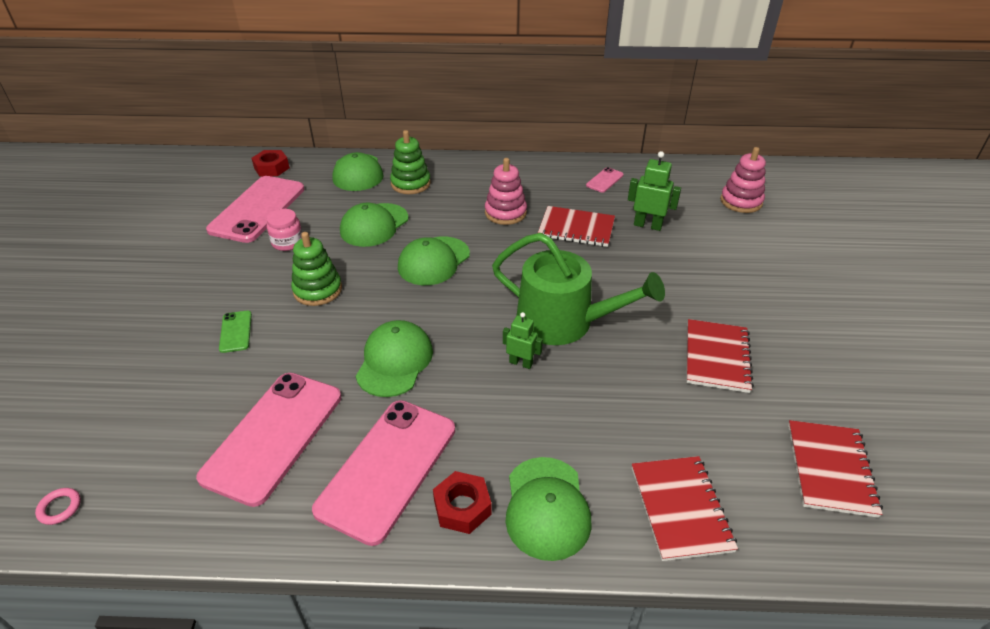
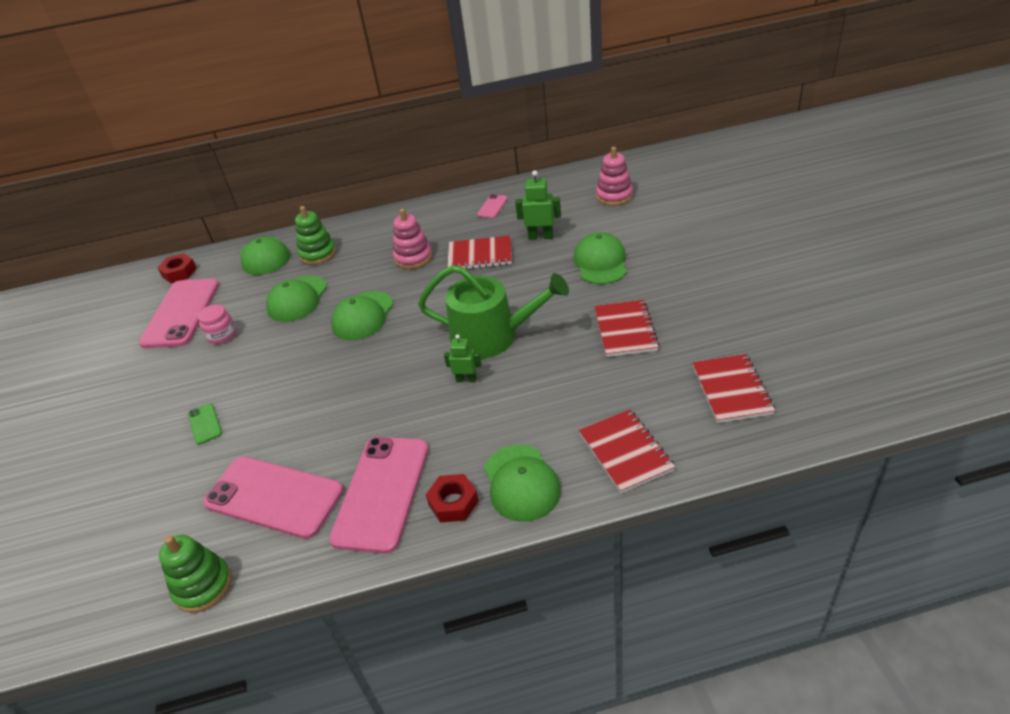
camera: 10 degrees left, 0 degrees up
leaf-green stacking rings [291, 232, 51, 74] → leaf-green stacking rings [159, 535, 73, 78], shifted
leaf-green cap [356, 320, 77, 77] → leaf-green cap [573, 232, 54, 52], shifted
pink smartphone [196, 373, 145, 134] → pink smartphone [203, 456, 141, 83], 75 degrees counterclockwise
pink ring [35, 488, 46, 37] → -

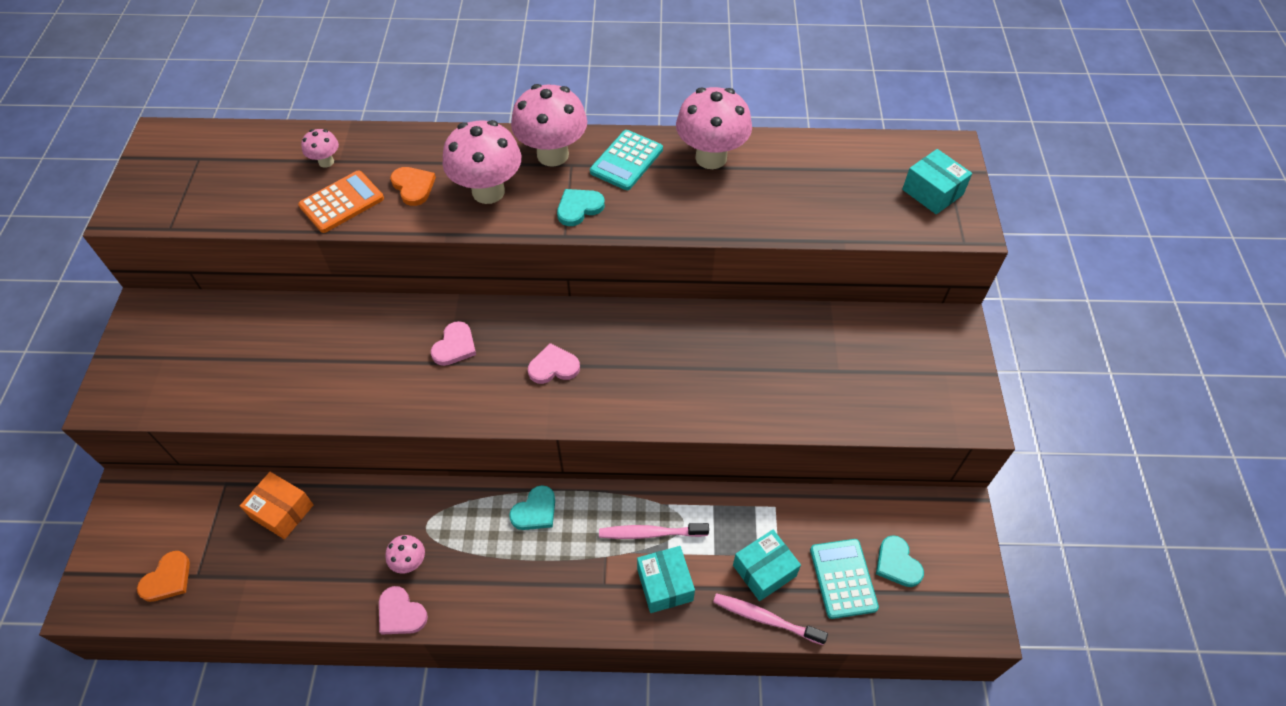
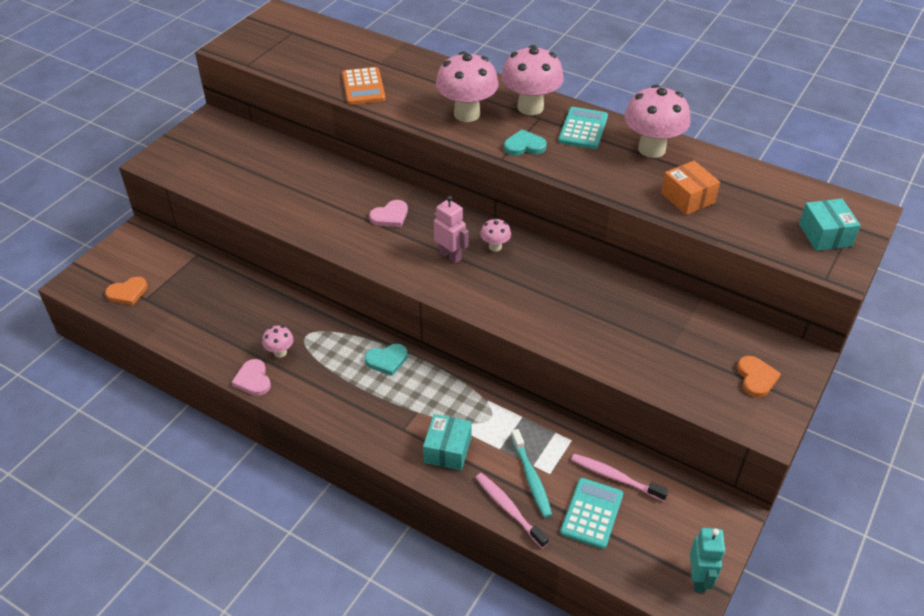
camera: 30 degrees right, 10 degrees down
pink fungus [301, 129, 38, 39] → pink fungus [480, 218, 31, 34], shifted
turquoise pocket calculator [590, 130, 73, 60] → turquoise pocket calculator [558, 107, 50, 42], 135 degrees clockwise
orange love heart [390, 167, 46, 39] → orange love heart [737, 356, 44, 42], shifted
orange pocket calculator [298, 171, 86, 62] → orange pocket calculator [342, 67, 44, 38], 90 degrees clockwise
pink love heart [528, 343, 52, 41] → pink robot [434, 196, 35, 68]
orange package [240, 472, 74, 67] → orange package [661, 161, 59, 54], shifted
pink toothbrush [599, 523, 110, 16] → pink toothbrush [571, 454, 98, 47], shifted
turquoise package [733, 530, 68, 71] → turquoise toothbrush [511, 429, 41, 89]
turquoise love heart [876, 535, 48, 52] → -
- → turquoise robot [690, 528, 35, 65]

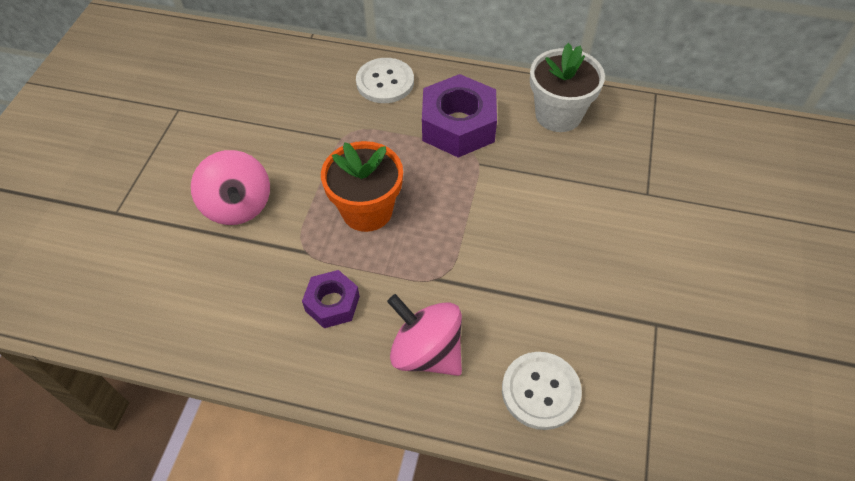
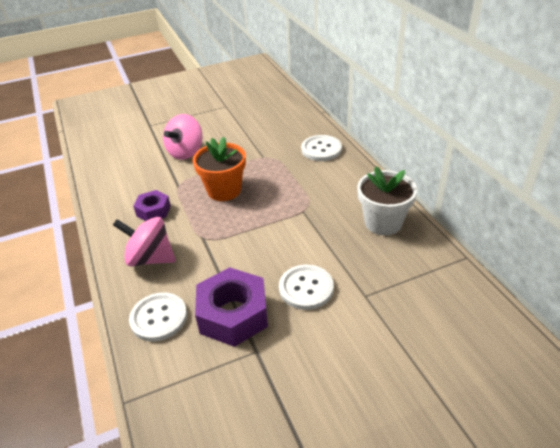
camera: 55 degrees right, 15 degrees down
purple hexagon nut [422, 74, 75, 84] → purple hexagon nut [195, 267, 73, 80], shifted
pink toy top [387, 294, 75, 82] → pink toy top [113, 217, 63, 50], 75 degrees counterclockwise
- → pure white shirt button [279, 265, 55, 45]

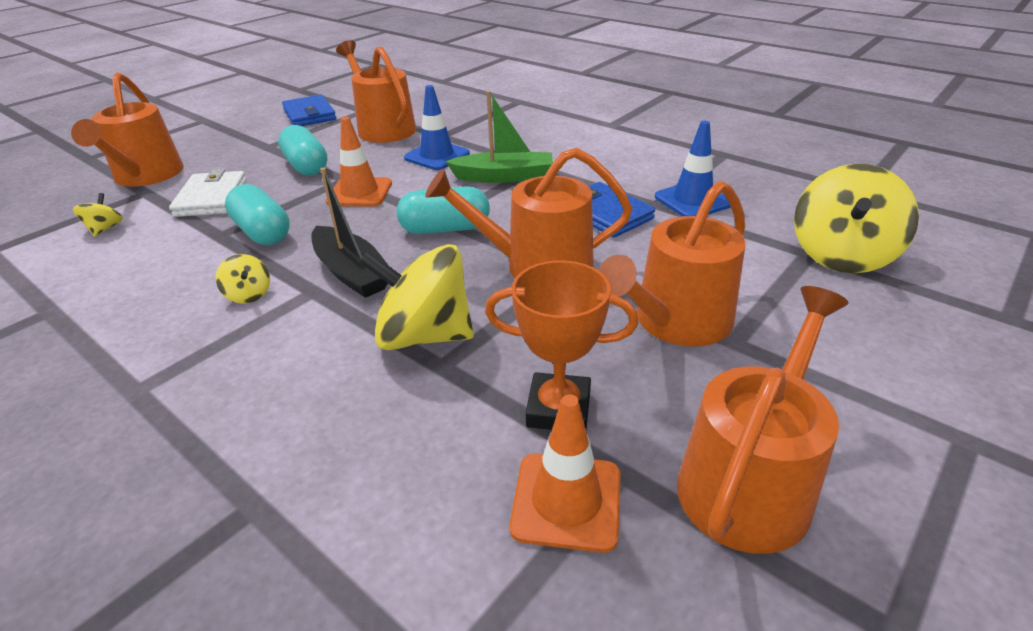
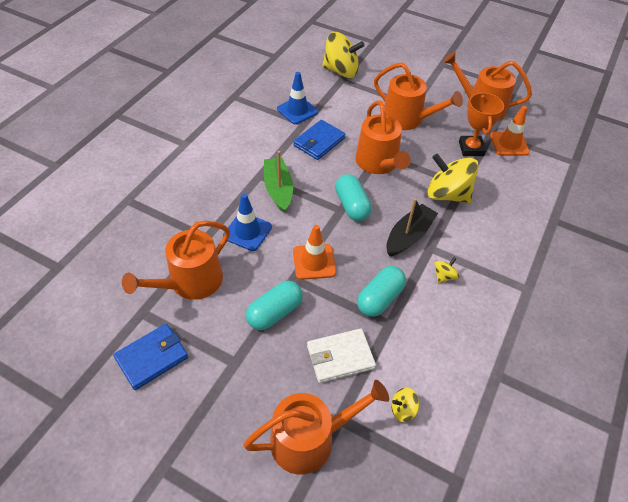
camera: 105 degrees left, 15 degrees up
yellow toy top [359, 244, 115, 106] → yellow toy top [427, 153, 52, 50], 120 degrees clockwise

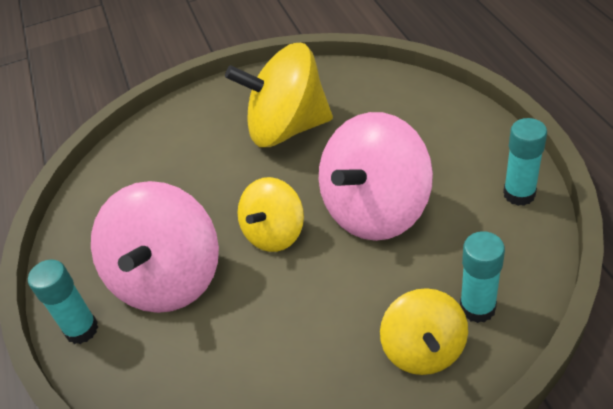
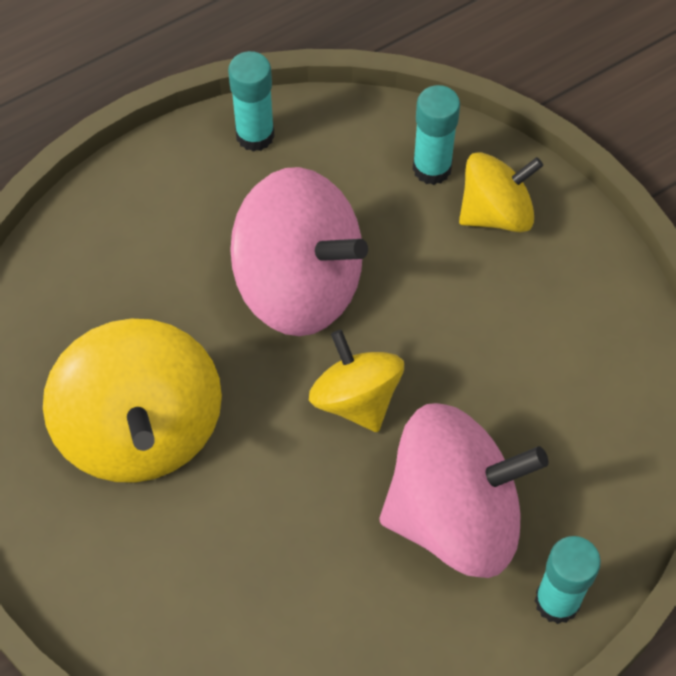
camera: 110 degrees left, 15 degrees up
yellow toy top [237, 177, 67, 75] → yellow toy top [309, 330, 95, 102], 135 degrees counterclockwise

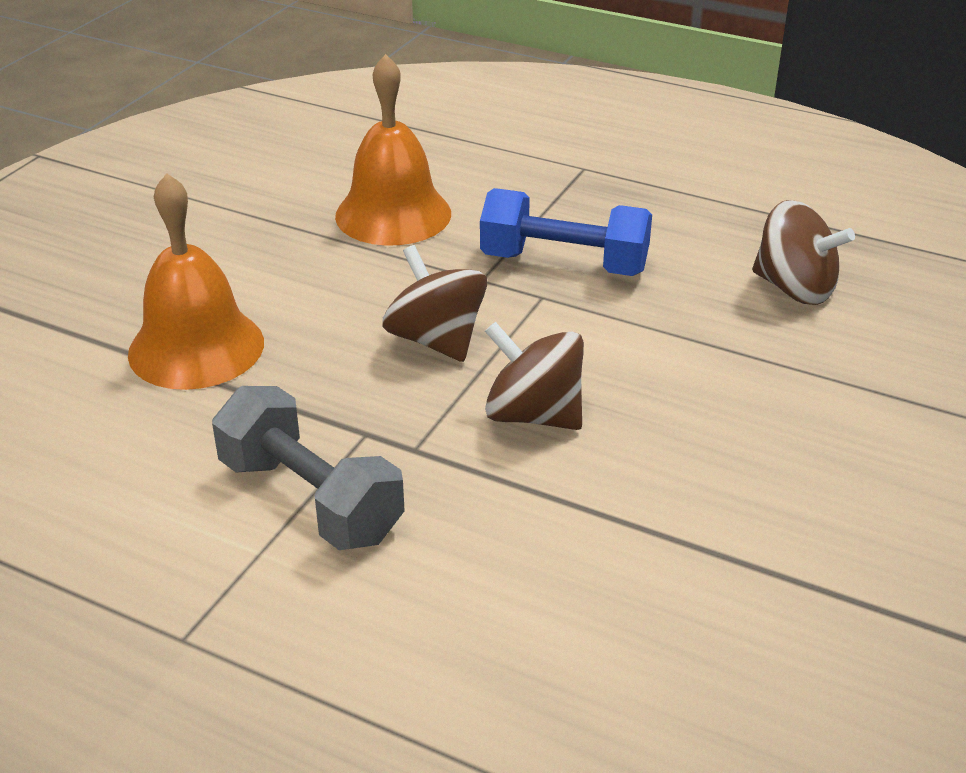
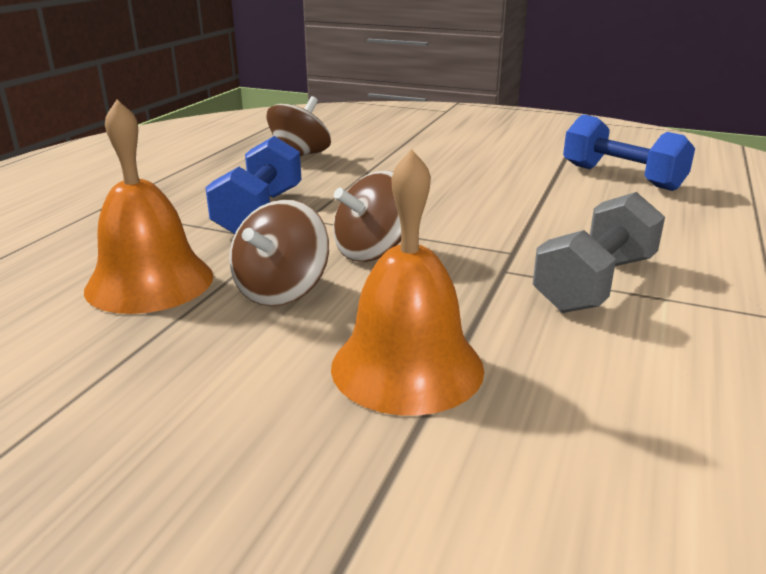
camera: 95 degrees left, 10 degrees down
brown toy top [485, 322, 99, 108] → brown toy top [229, 199, 100, 107], shifted
- → cobalt hand weight [563, 114, 132, 77]

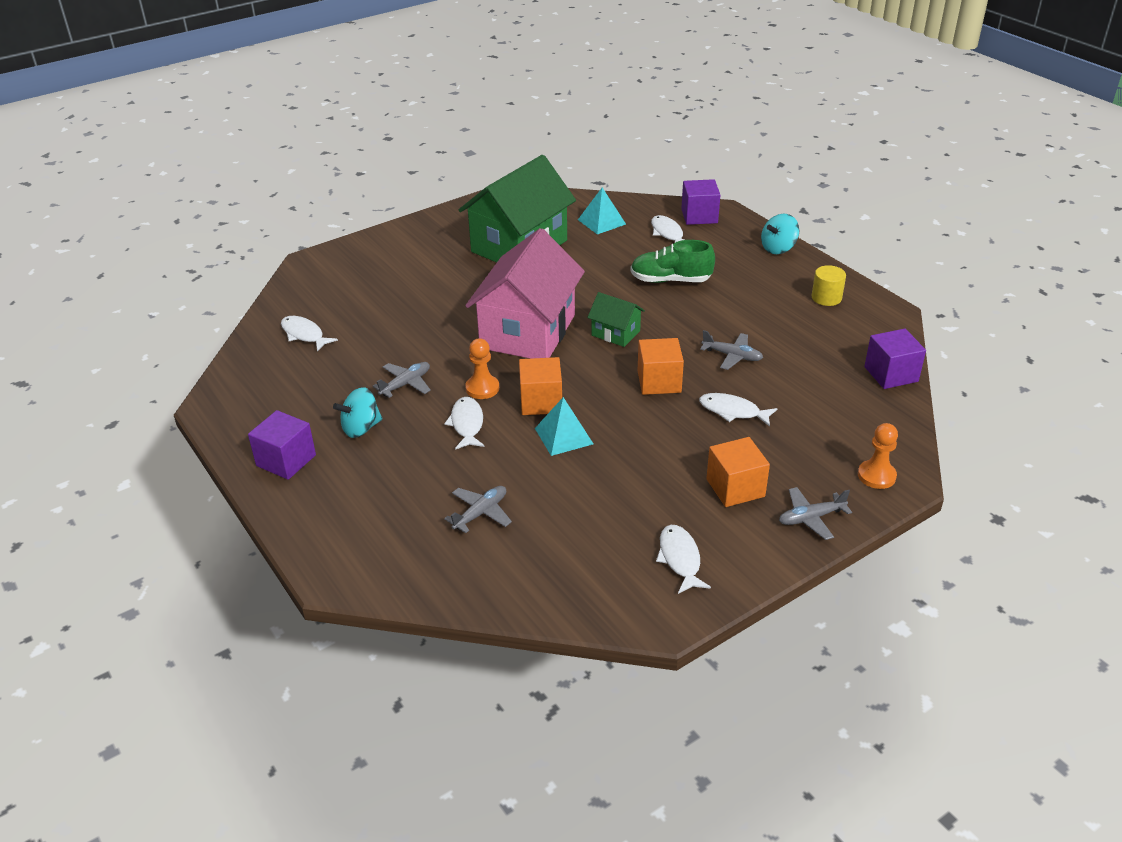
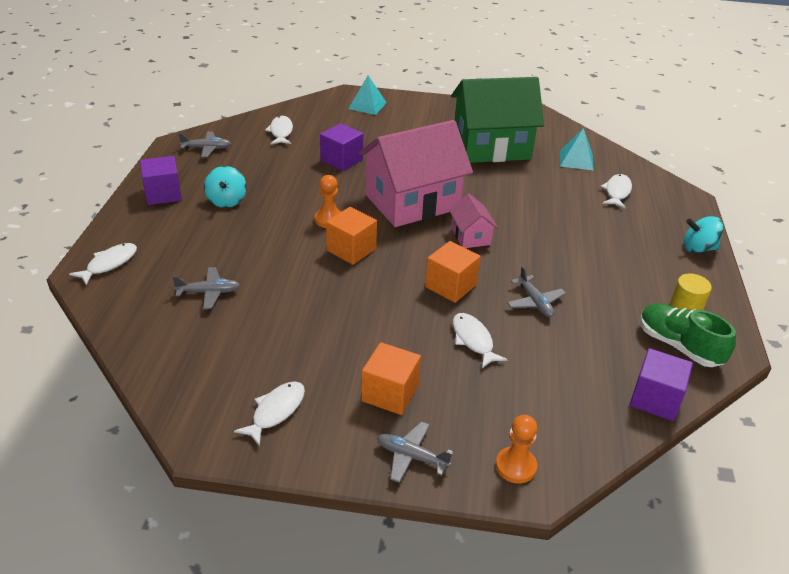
camera: 40 degrees right, 0 degrees up
purple block [681, 179, 39, 46] → purple block [320, 123, 43, 48], shifted
leaf-green shoe [631, 240, 84, 43] → leaf-green shoe [640, 304, 96, 63], shifted
leaf-green house [587, 292, 58, 55] → pink house [449, 193, 49, 55]
ash-grey plane [373, 362, 58, 36] → ash-grey plane [178, 132, 53, 25], shifted
turquoise toy top [333, 387, 49, 51] → turquoise toy top [204, 166, 42, 42], 105 degrees counterclockwise
pure white fish figure [444, 397, 41, 53] → pure white fish figure [69, 243, 68, 42], shifted
turquoise pyramid [535, 397, 58, 59] → turquoise pyramid [348, 76, 39, 39], shifted

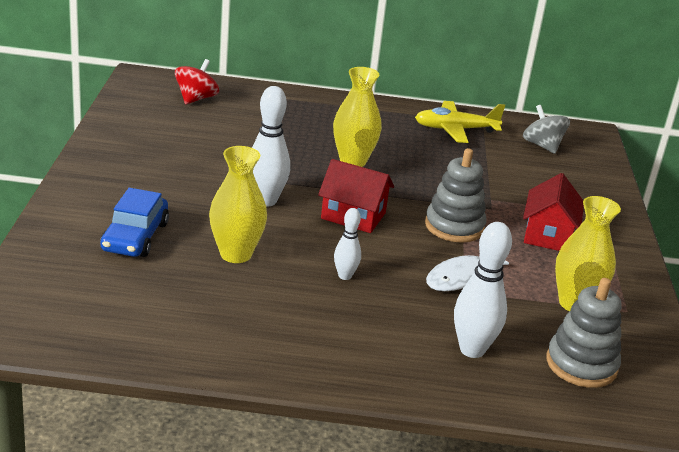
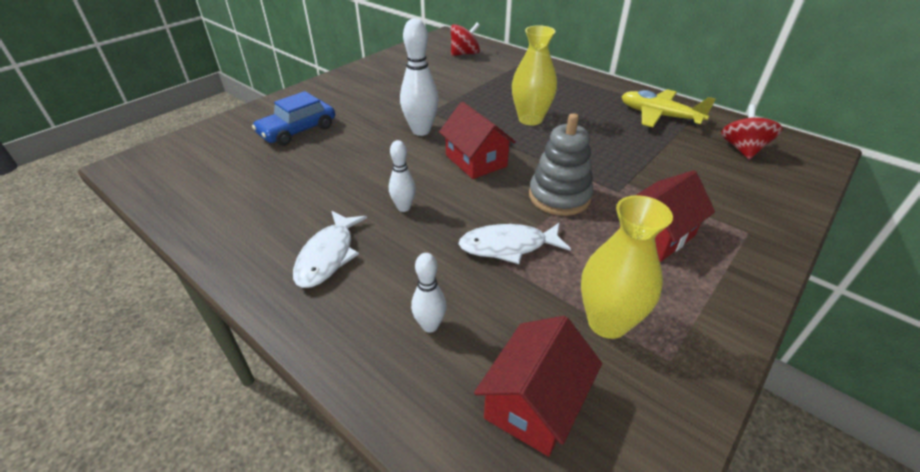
camera: 40 degrees right, 10 degrees up
ash-grey toy top [523, 105, 47, 49] → crimson toy top [721, 105, 62, 55]
yellow tall vase [209, 146, 58, 117] → -
pure white skittle [454, 222, 58, 136] → pure white skittle [411, 253, 36, 80], x0.57
ash-grey stacking rings [546, 278, 75, 110] → crimson house [474, 316, 128, 141]
- → pure white fish figure [293, 211, 74, 77]

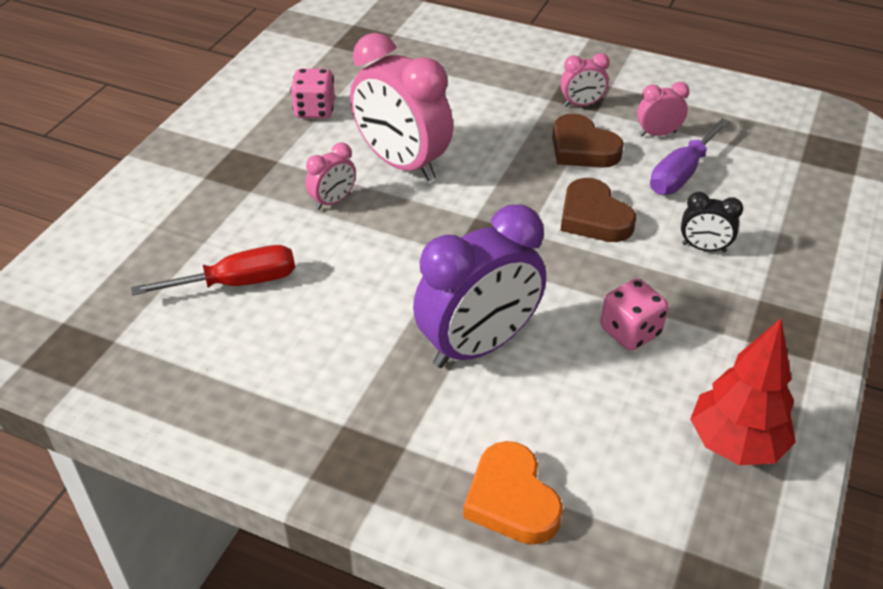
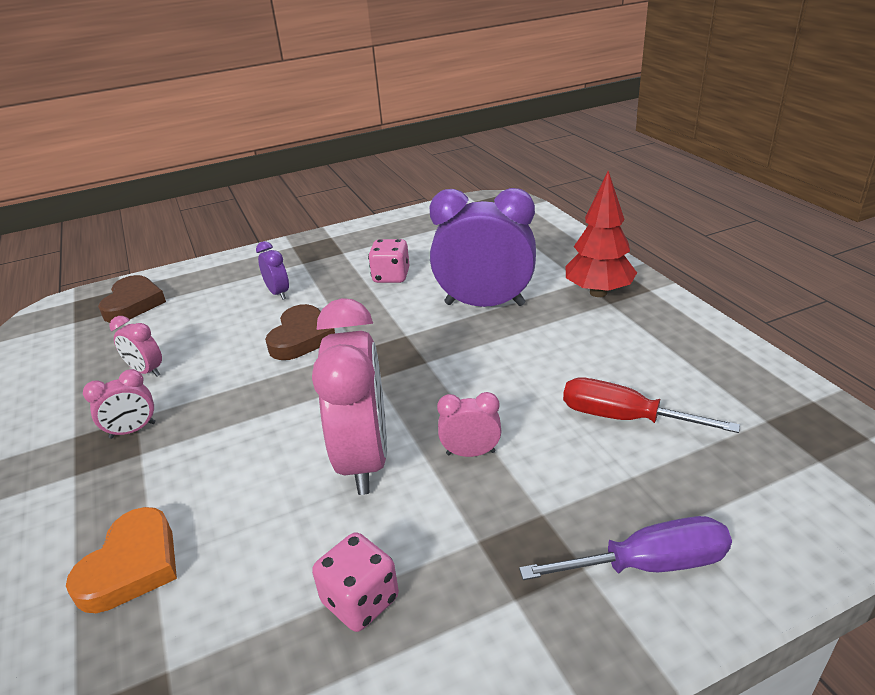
camera: 135 degrees left, 10 degrees down
pink bedside clock [560, 53, 50, 54] → pink bedside clock [83, 369, 72, 70], 120 degrees clockwise
brown love heart [552, 113, 72, 55] → brown love heart [98, 275, 68, 48], shifted
purple screwdriver [650, 118, 80, 77] → purple screwdriver [519, 516, 213, 64], shifted
jet-black bedside clock [681, 192, 62, 60] → purple bedside clock [256, 241, 33, 59]
crimson toy tree [690, 319, 106, 146] → crimson toy tree [566, 171, 71, 126], shifted
orange love heart [463, 441, 100, 104] → orange love heart [66, 507, 111, 106], shifted

